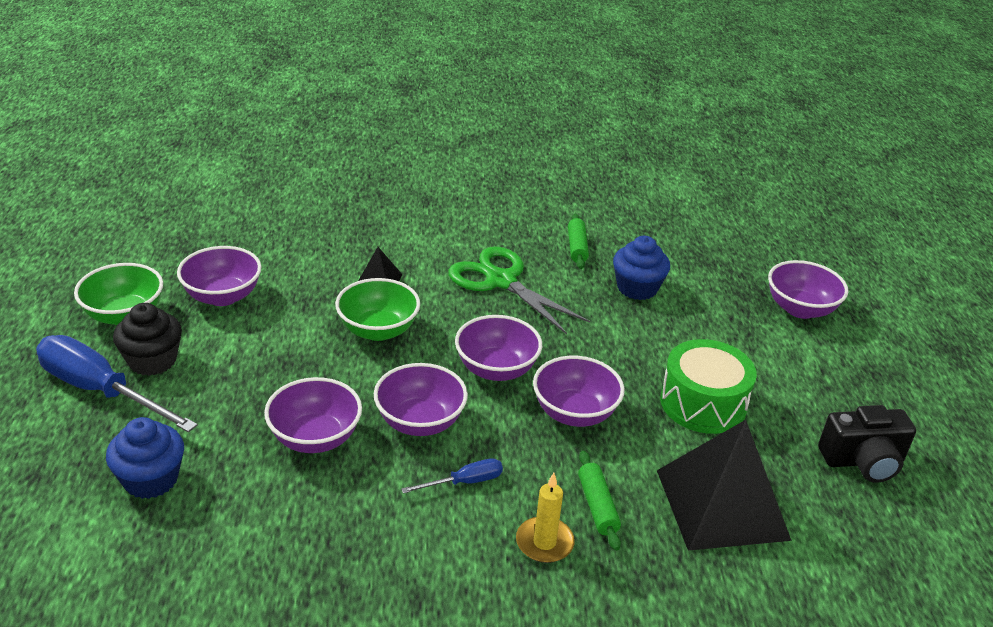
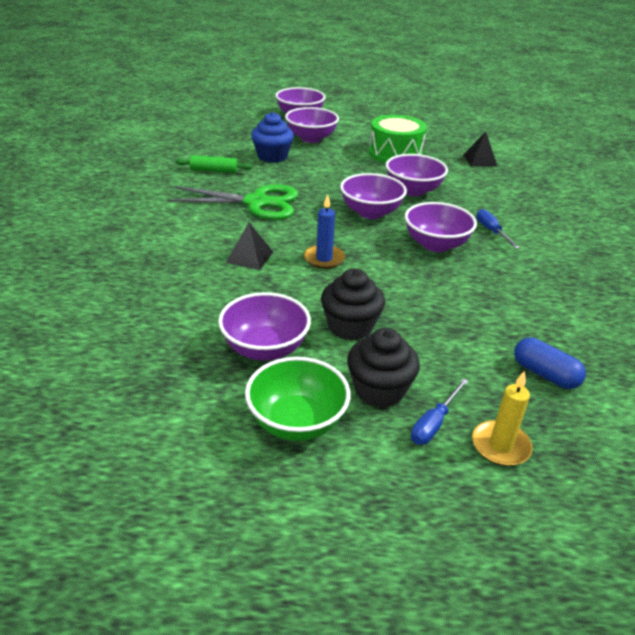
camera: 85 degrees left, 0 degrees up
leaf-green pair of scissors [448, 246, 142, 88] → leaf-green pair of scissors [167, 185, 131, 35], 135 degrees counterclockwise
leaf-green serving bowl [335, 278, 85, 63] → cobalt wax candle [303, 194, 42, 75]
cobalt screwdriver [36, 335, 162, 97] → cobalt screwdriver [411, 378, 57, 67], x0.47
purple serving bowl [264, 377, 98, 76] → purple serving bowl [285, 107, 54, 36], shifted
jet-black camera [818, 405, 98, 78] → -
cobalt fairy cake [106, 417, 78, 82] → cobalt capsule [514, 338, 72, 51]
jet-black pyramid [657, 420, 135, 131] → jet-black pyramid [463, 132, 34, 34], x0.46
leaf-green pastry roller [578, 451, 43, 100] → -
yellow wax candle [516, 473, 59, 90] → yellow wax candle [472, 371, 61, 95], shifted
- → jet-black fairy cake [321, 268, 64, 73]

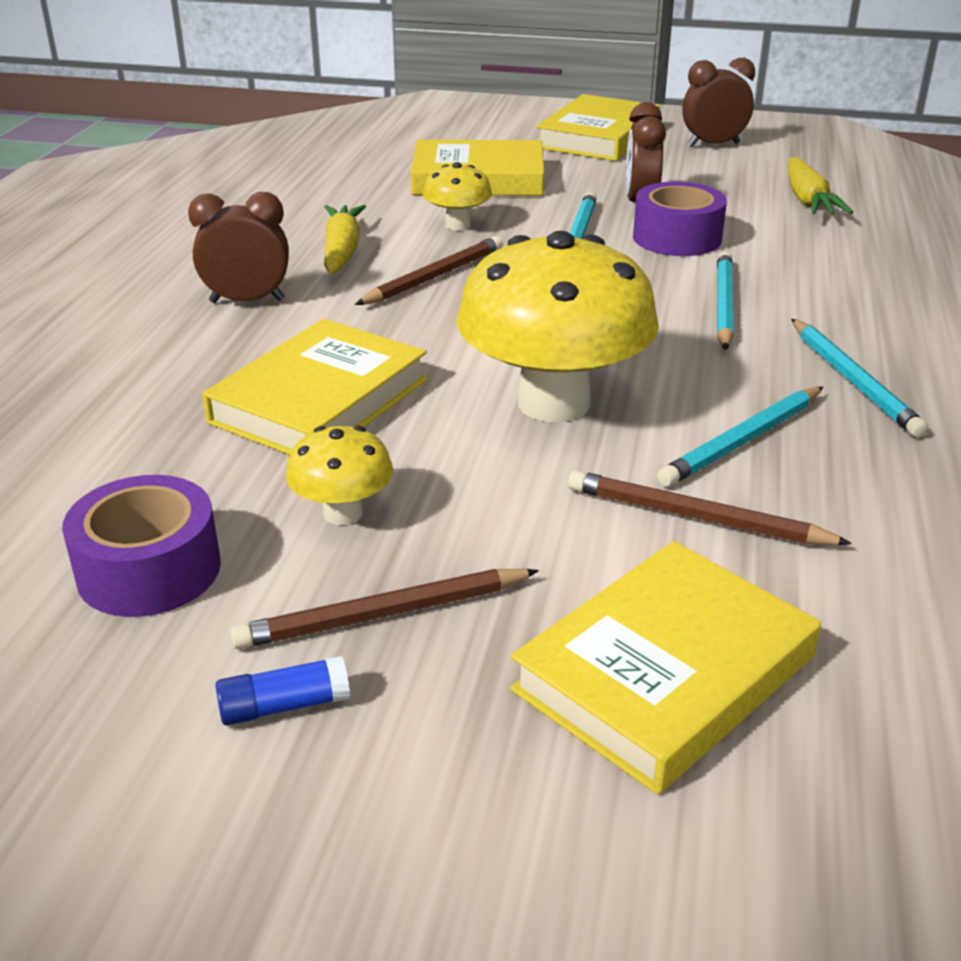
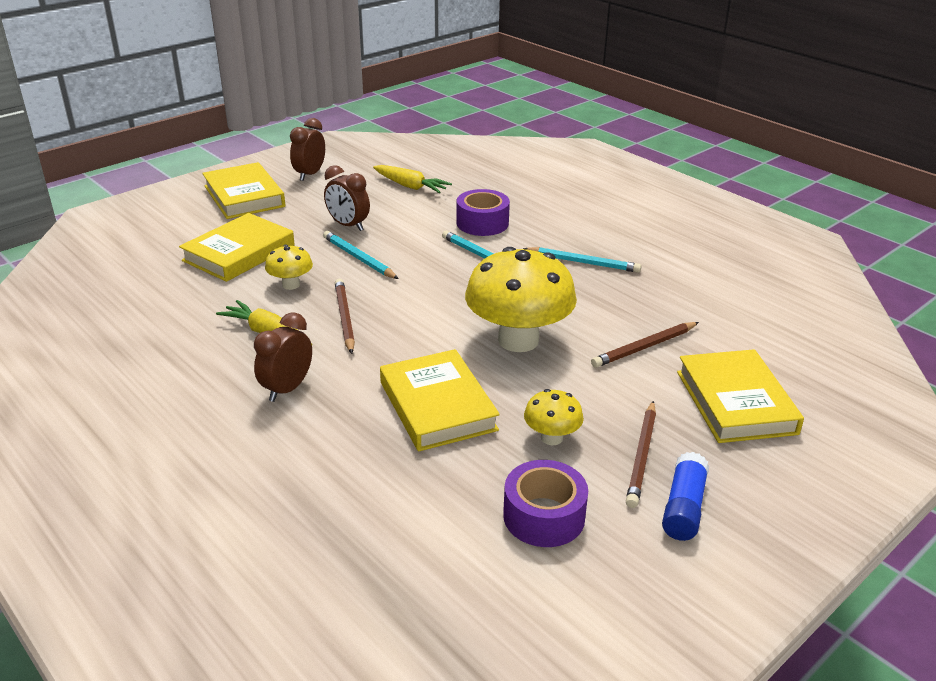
camera: 55 degrees left, 0 degrees up
purple roll of tape [633, 182, 94, 74] → purple roll of tape [457, 189, 53, 47], shifted
turquoise lead pencil [657, 387, 166, 100] → -
cobalt glue stick [215, 656, 135, 70] → cobalt glue stick [662, 452, 47, 89], x1.52

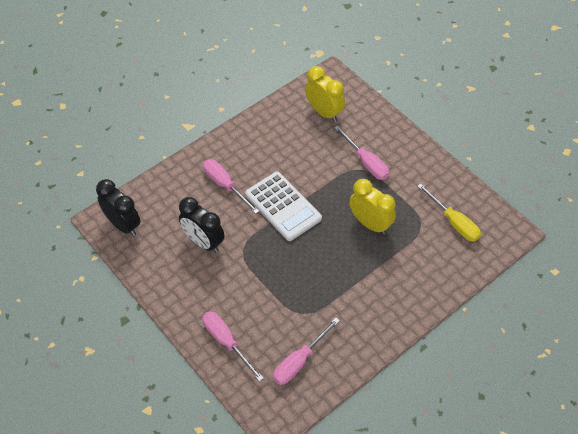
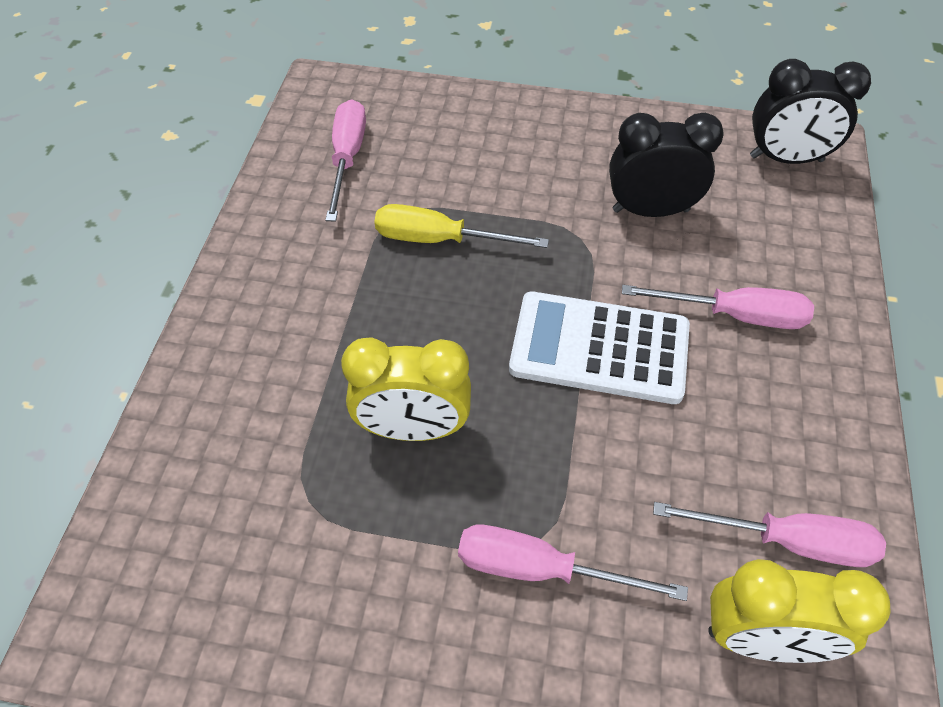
camera: 140 degrees right, 0 degrees up
yellow screwdriver [417, 184, 64, 57] → yellow screwdriver [374, 204, 175, 44], shifted
pink screwdriver [203, 311, 61, 71] → pink screwdriver [653, 502, 233, 65], shifted

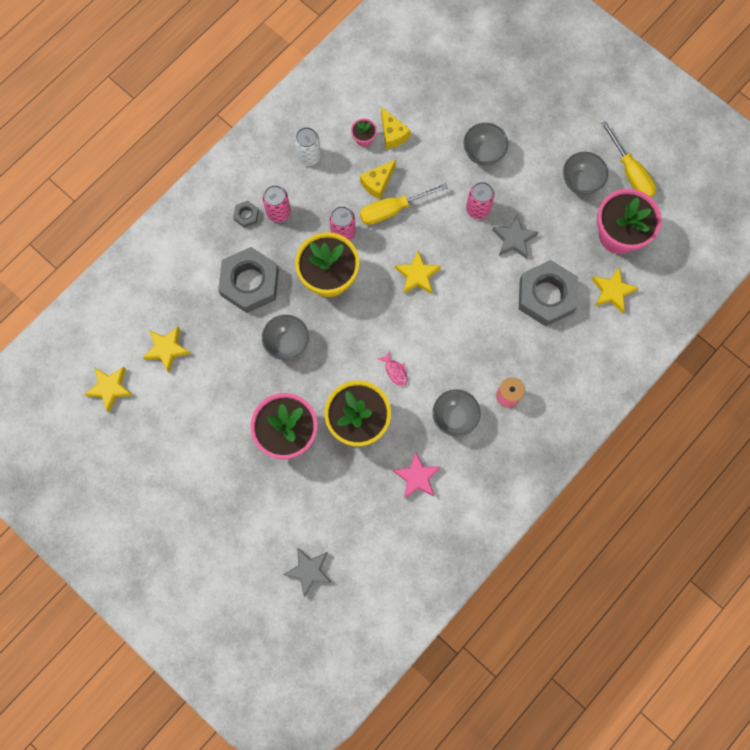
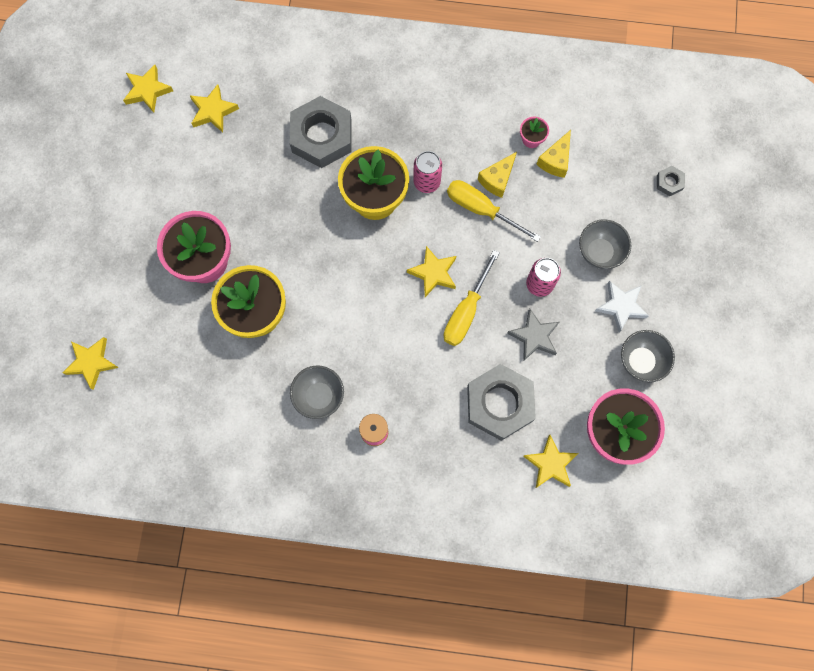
camera: 55 degrees right, 0 degrees up
yellow screwdriver [601, 121, 55, 76] → yellow screwdriver [444, 250, 56, 96], shifted
pure white can [294, 127, 27, 39] → -
yellow piece of cheese [360, 160, 36, 40] → yellow piece of cheese [478, 152, 39, 46], 60 degrees counterclockwise
pink can [263, 185, 28, 37] → -
ash-grey hexagon nut [233, 201, 26, 27] → ash-grey hexagon nut [657, 166, 28, 30], shifted
ash-grey serving bowl [262, 315, 47, 45] → -
pink fish figure [377, 351, 31, 35] → -
pink star shape [393, 451, 48, 48] → -
ash-grey star shape [283, 547, 49, 50] → yellow star shape [63, 337, 56, 53]
- → pure white star shape [595, 281, 54, 51]

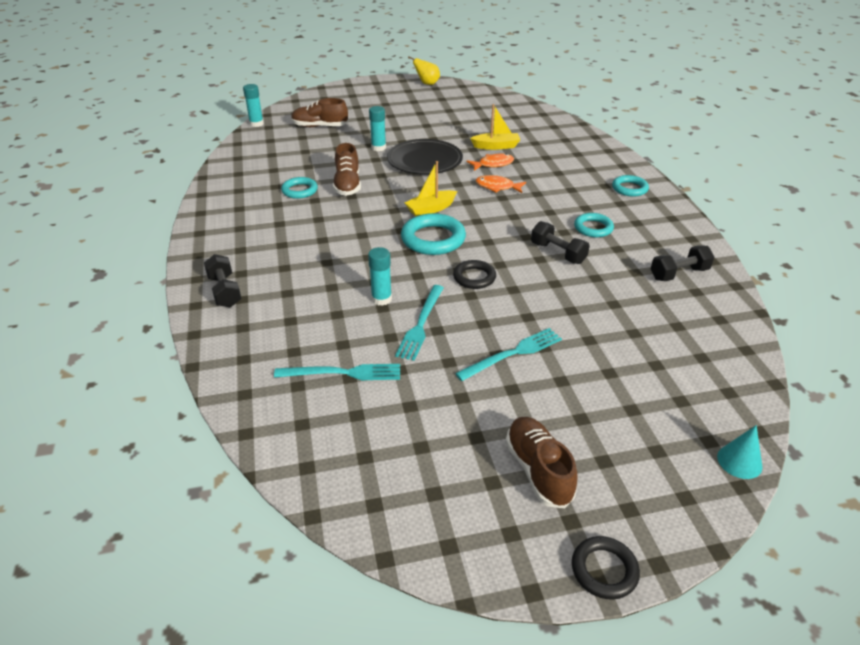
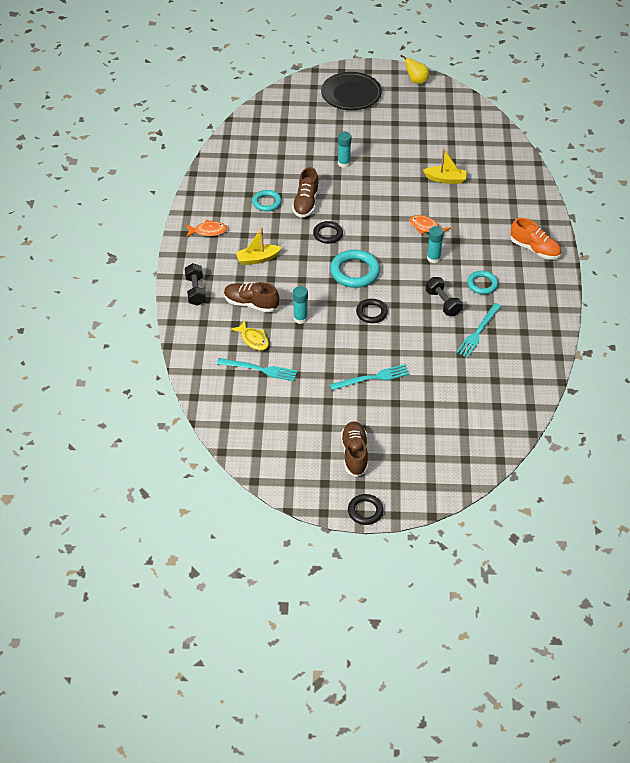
camera: 15 degrees right, 10 degrees up
turquoise glue stick [243, 84, 21, 43] → turquoise glue stick [427, 226, 17, 37], shifted
brown shoe [291, 98, 57, 29] → brown shoe [224, 282, 55, 31], shifted
jet-black flat dish [387, 139, 76, 36] → jet-black flat dish [321, 72, 61, 38], shifted
orange fish figure [466, 154, 48, 17] → orange fish figure [186, 220, 41, 17], shifted
yellow toy boat [404, 161, 53, 55] → yellow toy boat [236, 227, 46, 38], shifted
turquoise ring [612, 175, 37, 22] → orange shoe [511, 218, 51, 41]
jet-black hand weight [651, 245, 63, 36] → -
turquoise fork [395, 285, 49, 76] → turquoise fork [456, 303, 45, 55], shifted
turquoise solid cone [717, 425, 45, 54] → -
- → jet-black ring [313, 221, 30, 23]
- → yellow fish figure [230, 320, 39, 31]

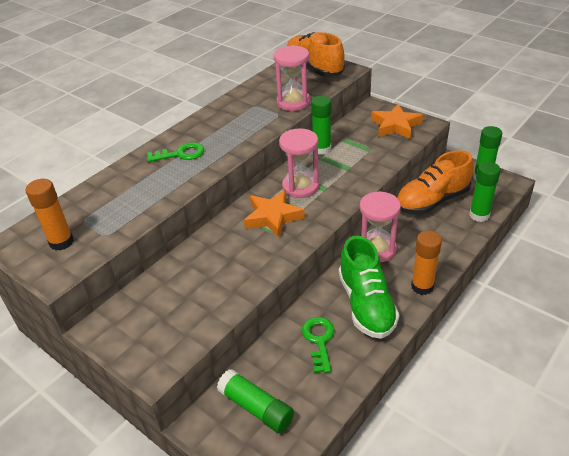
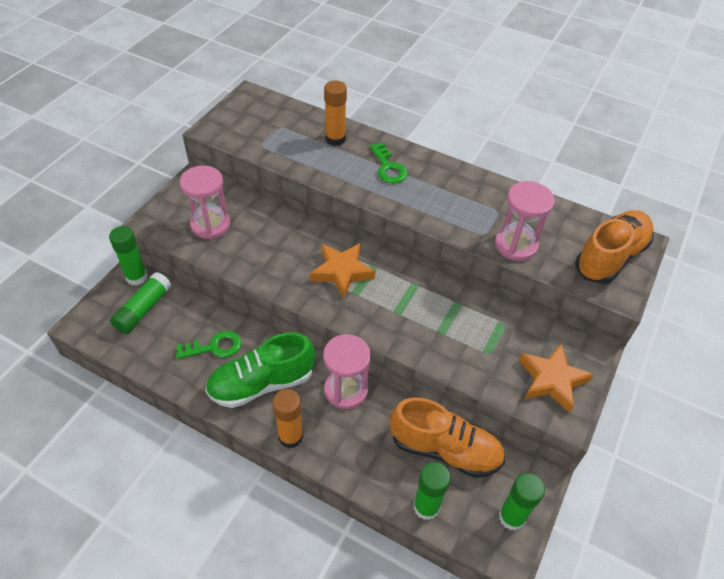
camera: 75 degrees right, 10 degrees up
leaf-green glue stick [311, 96, 20, 59] → leaf-green glue stick [109, 226, 39, 60], shifted
pink hourglass [279, 128, 40, 70] → pink hourglass [180, 166, 51, 73], shifted
orange shoe [397, 150, 77, 64] → orange shoe [390, 397, 115, 81], 150 degrees clockwise
orange glue stick [26, 179, 48, 72] → orange glue stick [324, 80, 23, 66], shifted

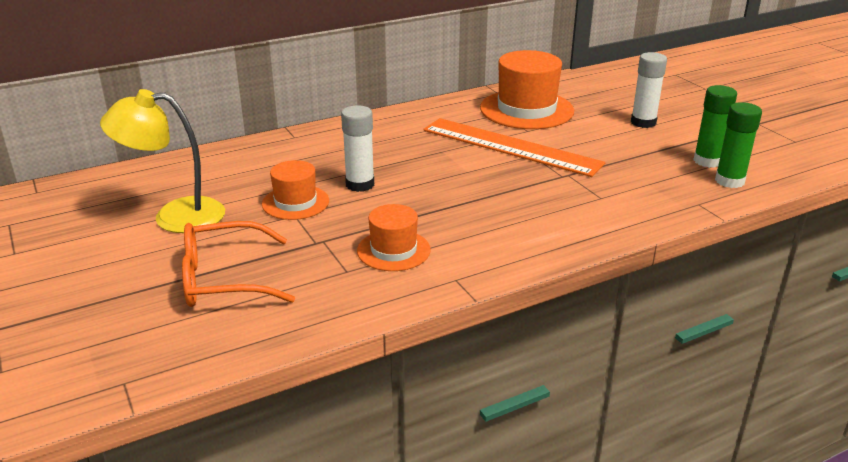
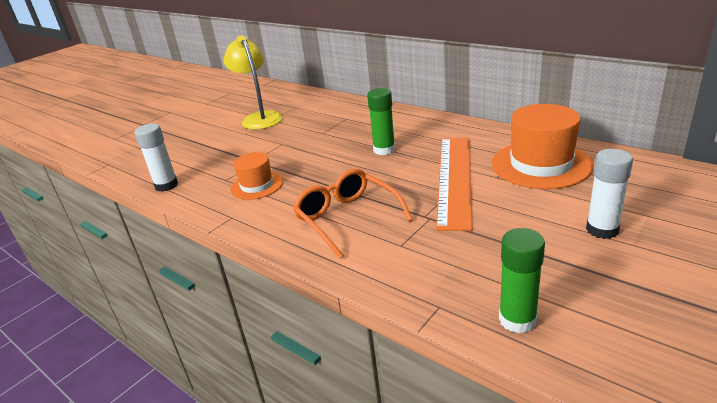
camera: 70 degrees right, 0 degrees up
leaf-green glue stick [693, 85, 44, 83] → leaf-green glue stick [367, 88, 28, 67], shifted
pure white glue stick [341, 105, 33, 87] → pure white glue stick [135, 124, 43, 68], shifted
orange tall hat [262, 160, 67, 60] → -
orange spectacles [182, 221, 113, 86] → orange spectacles [293, 169, 120, 90], shifted

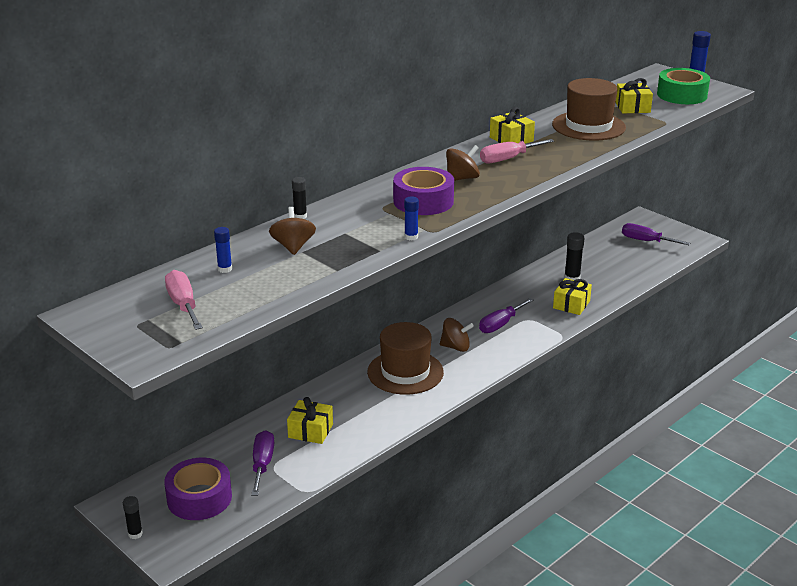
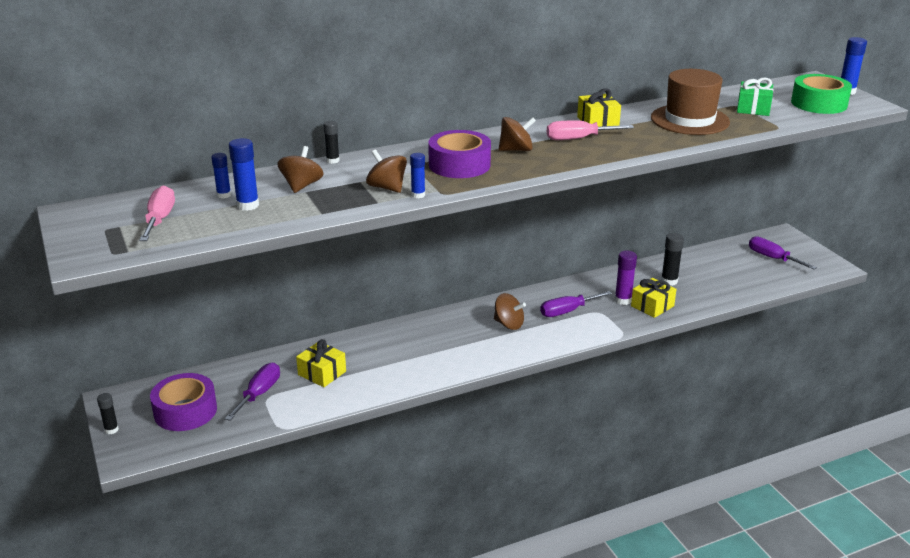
camera: 20 degrees right, 0 degrees up
yellow present [615, 78, 38, 35] → leaf-green present [737, 77, 37, 39]
brown tall hat [367, 322, 77, 73] → -
- → cobalt glue stick [229, 138, 30, 73]
- → brown toy top [366, 149, 41, 44]
- → purple glue stick [615, 251, 22, 54]

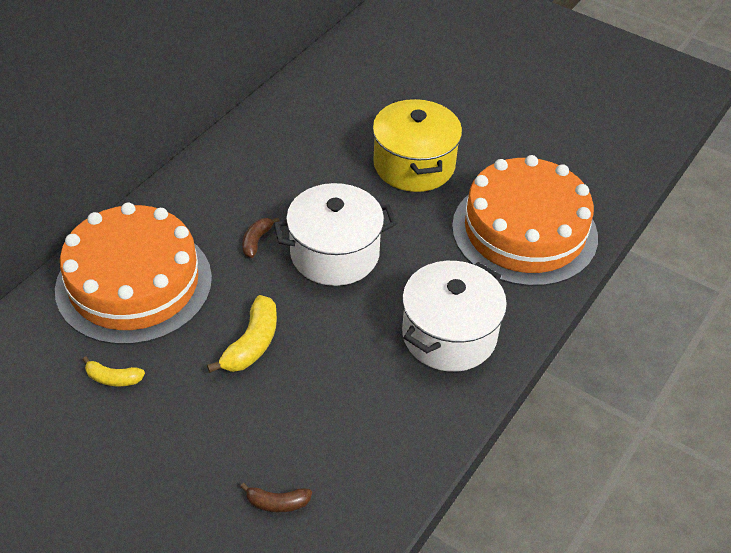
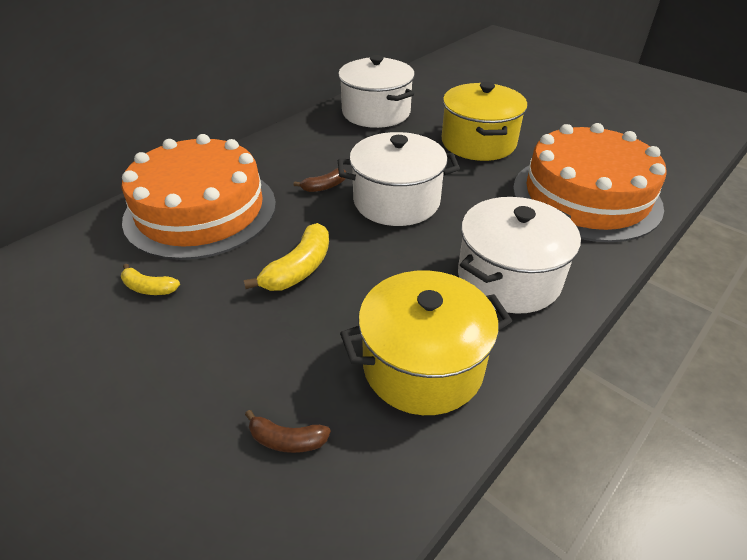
camera: 10 degrees right, 5 degrees down
brown banana [242, 218, 38, 40] → brown banana [294, 168, 52, 24], 150 degrees counterclockwise
- → pure white pot [338, 55, 77, 73]
- → yellow pot [340, 270, 172, 145]

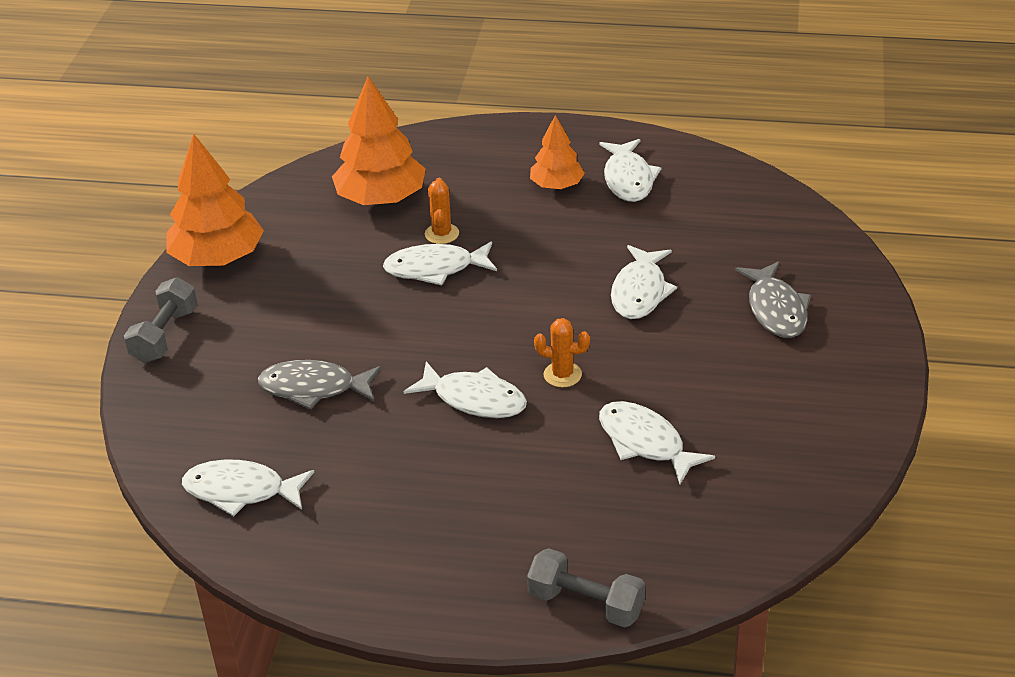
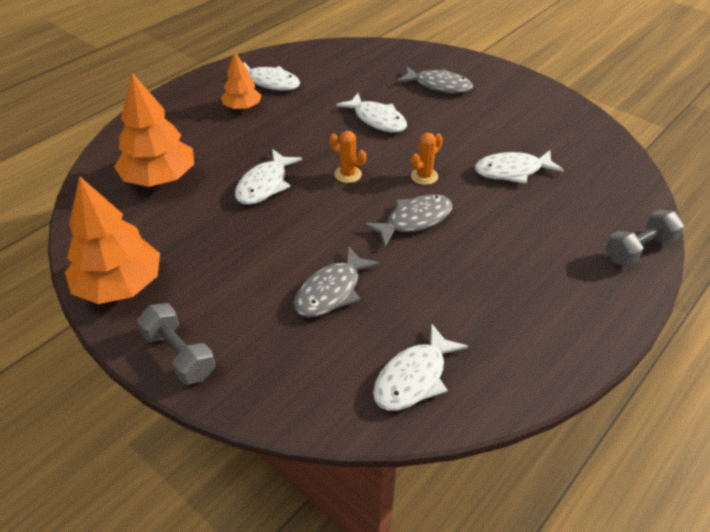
camera: 60 degrees left, 5 degrees up
orange prickly plant [425, 178, 34, 66] → orange prickly plant [330, 131, 36, 52], shifted
pure white fish figure [404, 361, 123, 57] → ash-grey fish figure [363, 194, 90, 53]

